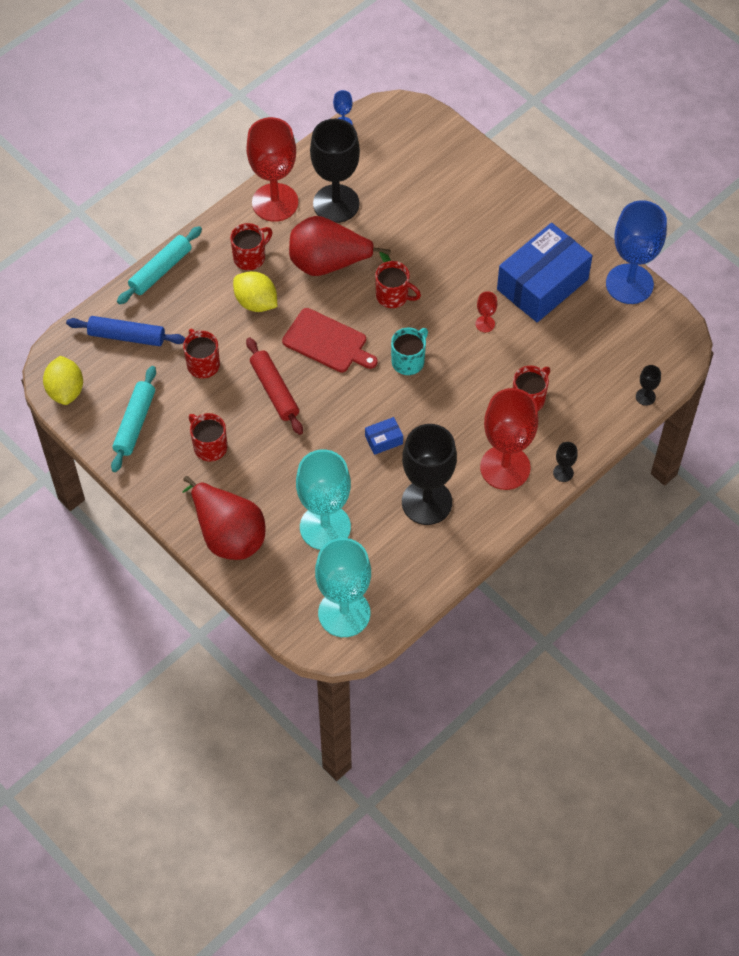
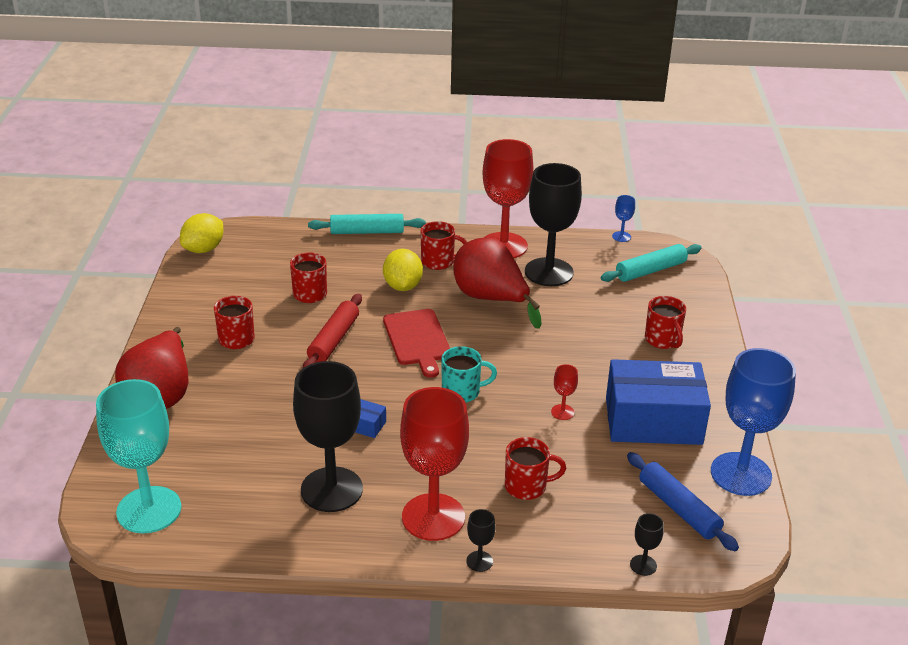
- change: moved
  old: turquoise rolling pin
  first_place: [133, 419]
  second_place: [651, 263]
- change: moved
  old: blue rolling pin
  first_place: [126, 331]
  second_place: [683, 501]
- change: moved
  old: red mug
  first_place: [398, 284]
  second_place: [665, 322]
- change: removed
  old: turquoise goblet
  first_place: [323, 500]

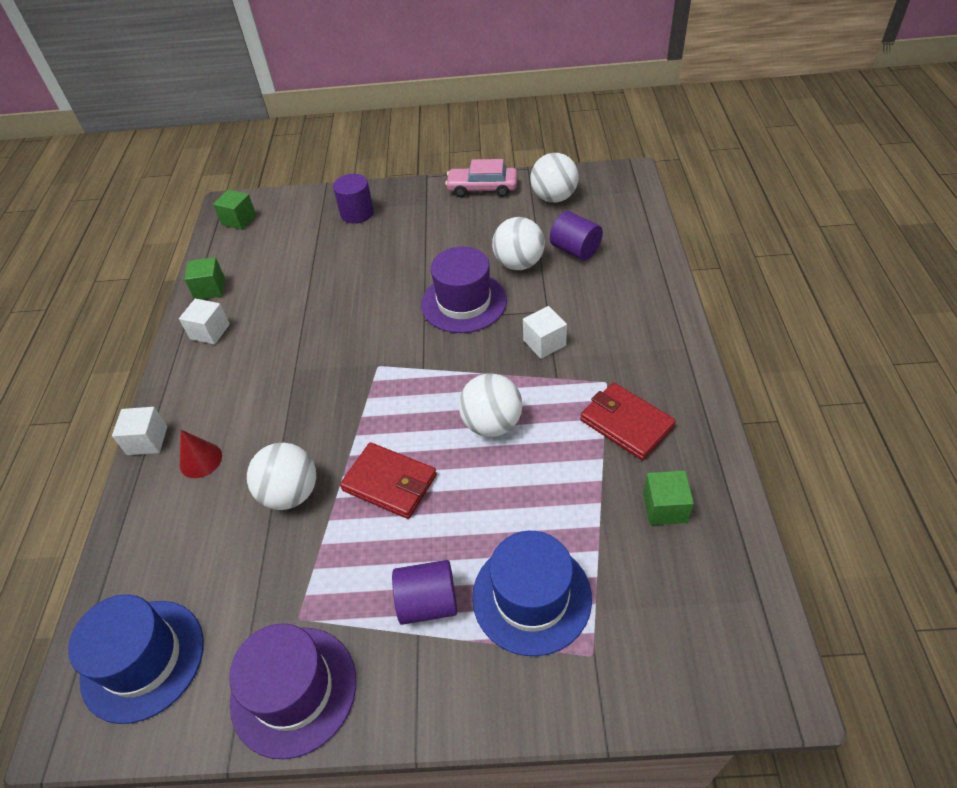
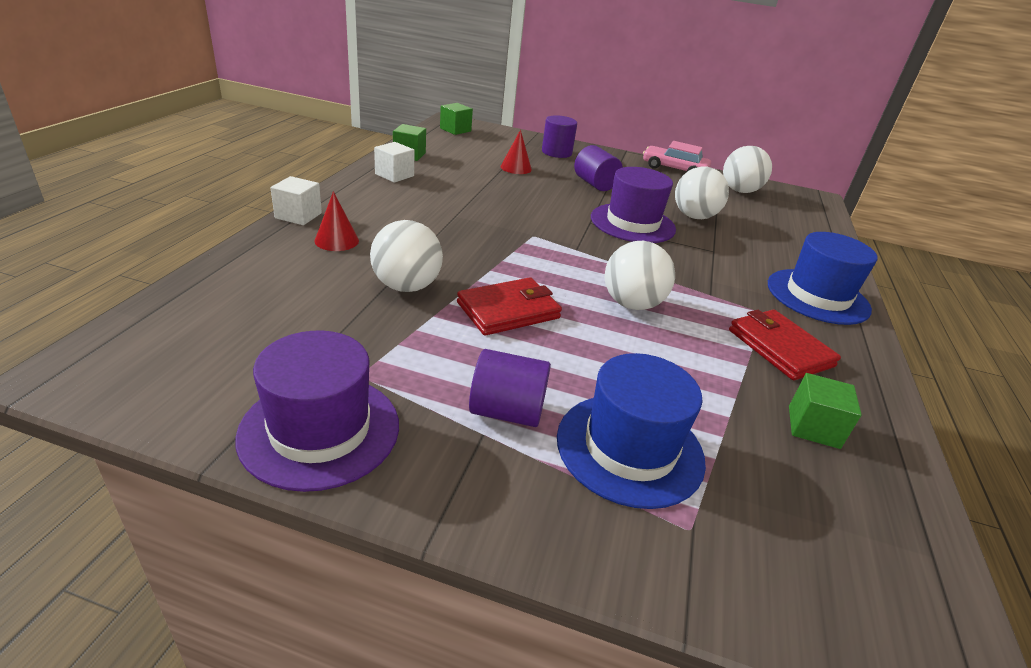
- change: turned
  old: red wallet
  first_place: [388, 480]
  second_place: [509, 306]
  degrees: -75
- change: added
  new: red cone
  second_place: [516, 152]
- change: moved
  old: purple cylinder
  first_place: [576, 236]
  second_place: [598, 168]
- change: moved
  old: blue hat
  first_place: [136, 659]
  second_place: [823, 278]
- change: removed
  old: white cube
  first_place: [545, 332]

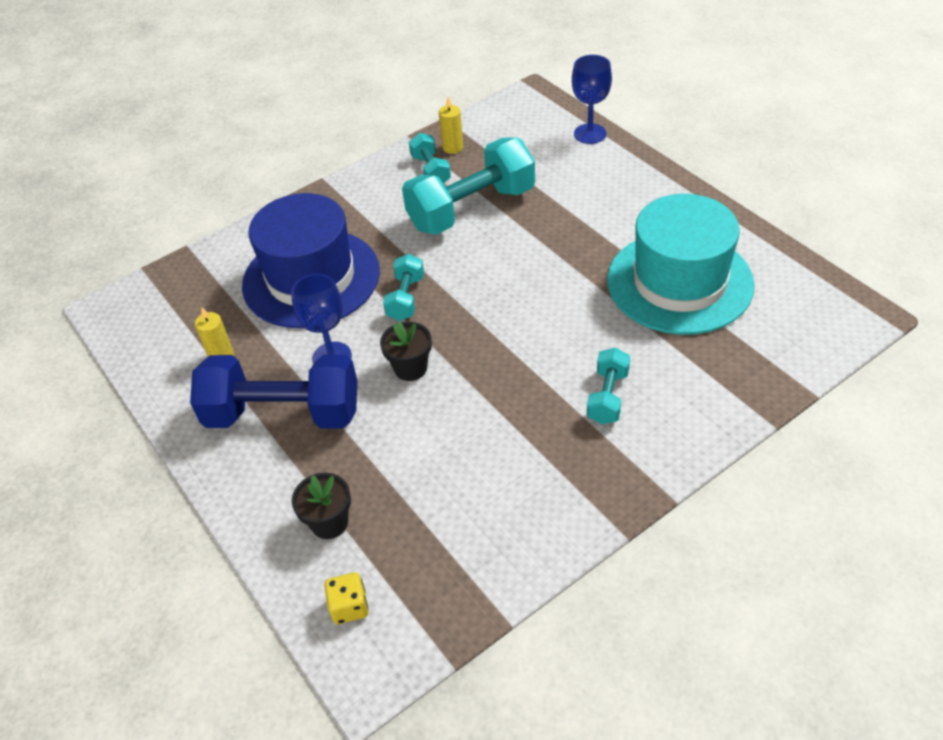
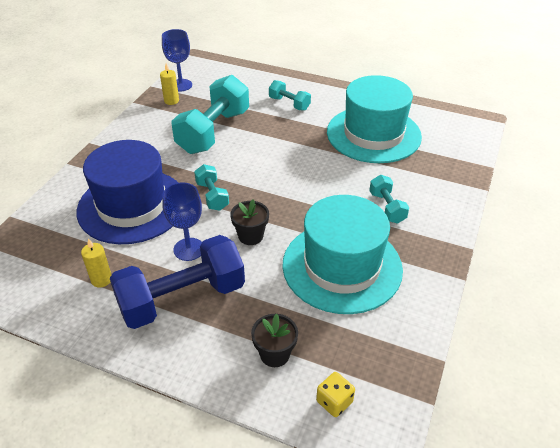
- change: moved
  old: blue goblet
  first_place: [592, 99]
  second_place: [177, 60]
- change: moved
  old: turquoise dumbbell
  first_place: [430, 158]
  second_place: [290, 95]
- change: added
  new: turquoise hat
  second_place: [342, 254]

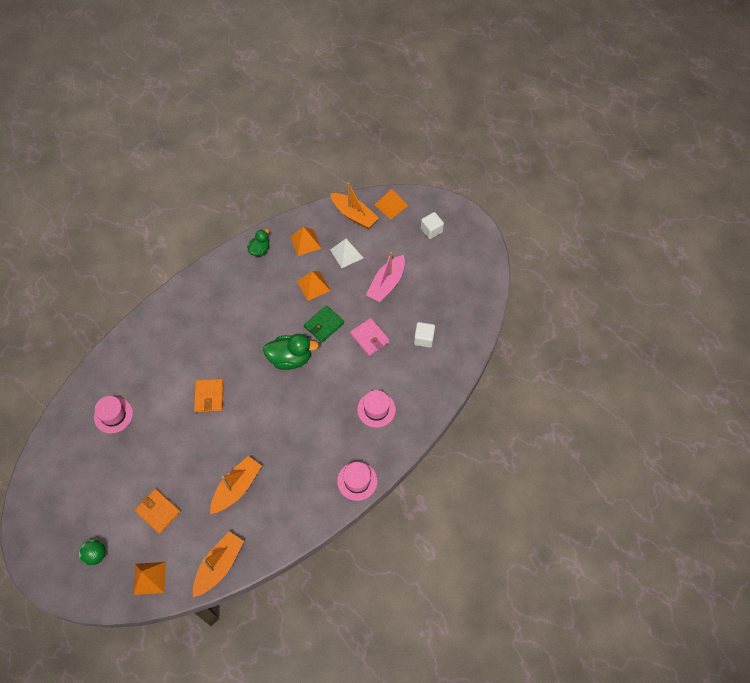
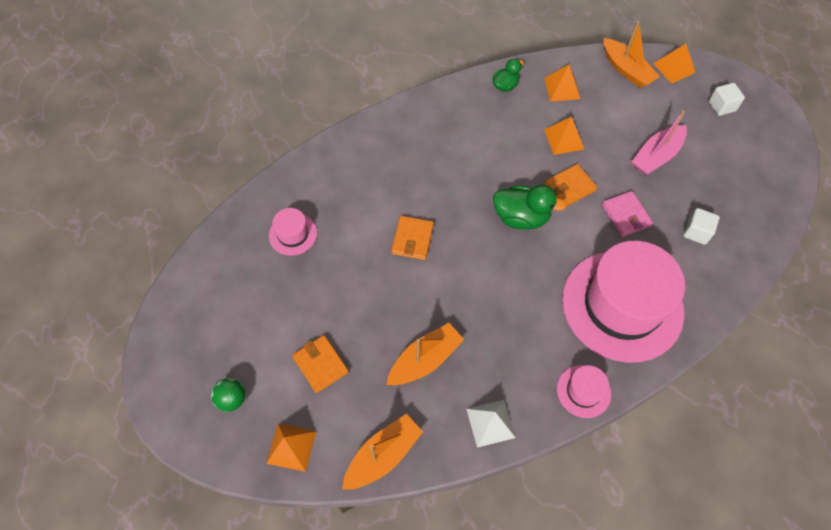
- change: moved
  old: white pyramid
  first_place: [347, 253]
  second_place: [491, 424]
- change: recoloured
  old: green wallet
  new: orange wallet
  first_place: [324, 324]
  second_place: [571, 185]
- change: resized
  old: pink hat
  first_place: [376, 409]
  second_place: [623, 302]
  factor: 2.37

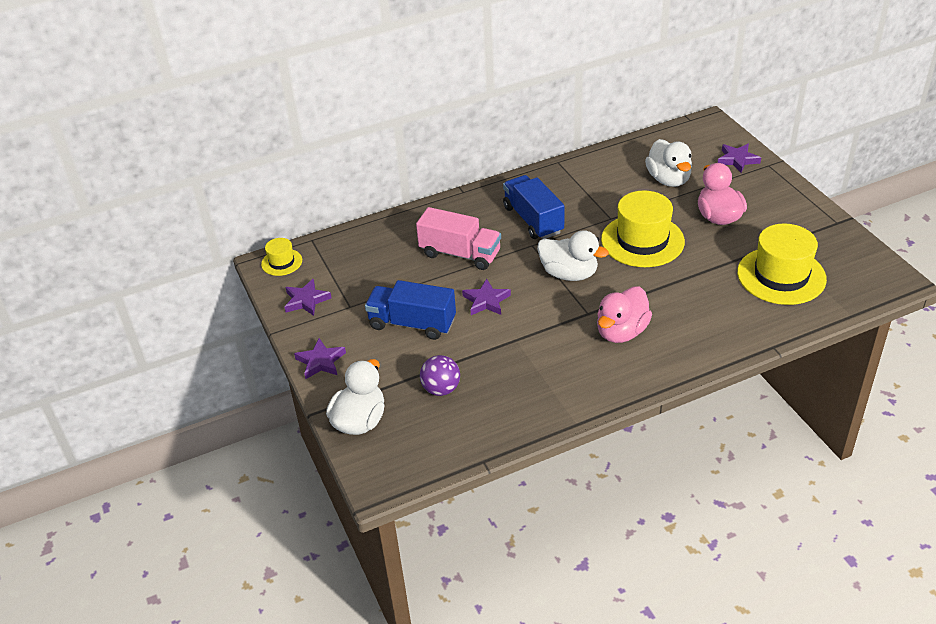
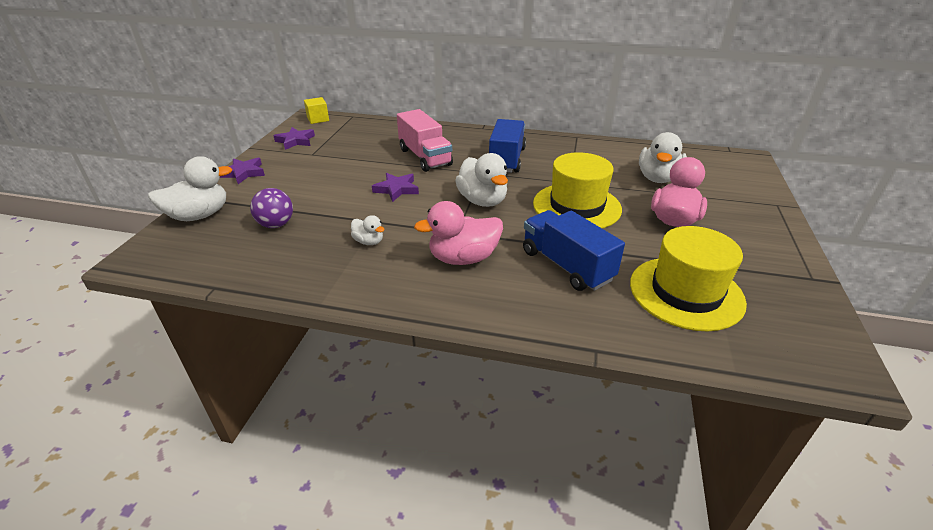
- change: replaced
  old: yellow hat
  new: yellow cube
  first_place: [281, 257]
  second_place: [316, 110]
- change: added
  new: white duck
  second_place: [367, 230]
- change: moved
  old: blue truck
  first_place: [410, 310]
  second_place: [574, 250]
- change: removed
  old: purple star
  first_place: [739, 158]

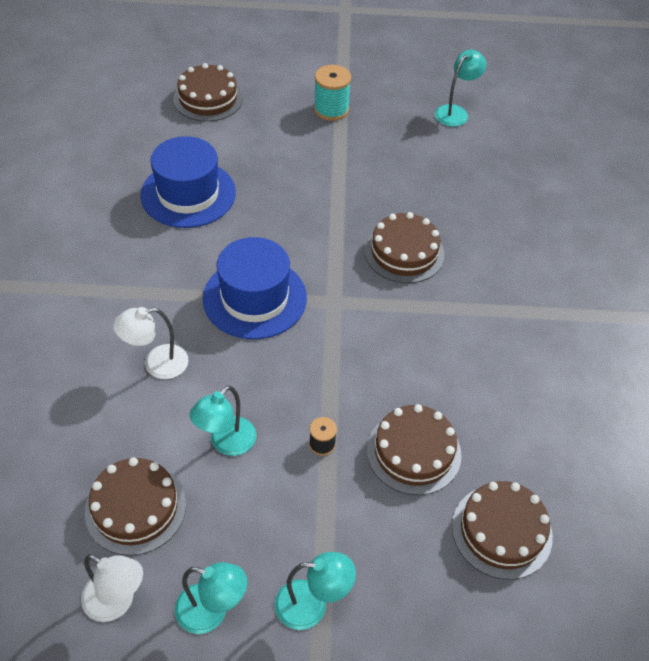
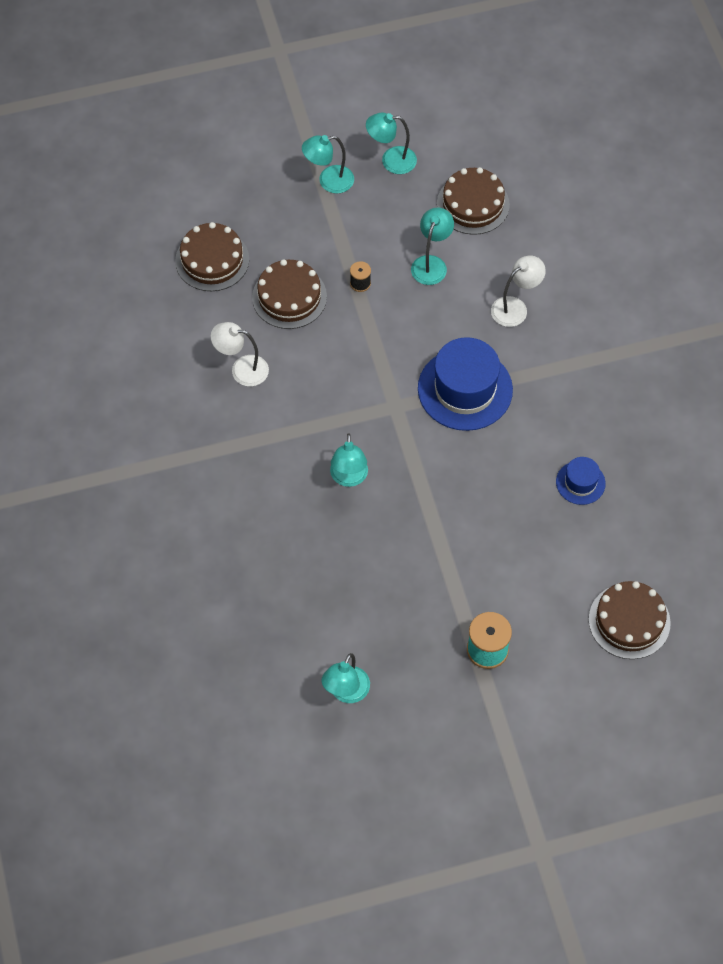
- change: moved
  old: white lamp
  first_place: [112, 588]
  second_place: [240, 354]
- change: replaced
  old: brown cake
  new: turquoise lamp
  first_place: [404, 247]
  second_place: [349, 460]
- change: resized
  old: blue hat
  first_place: [188, 182]
  second_place: [581, 481]
  factor: 0.51

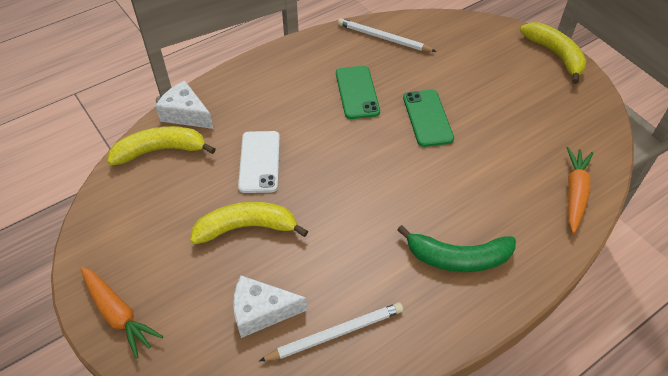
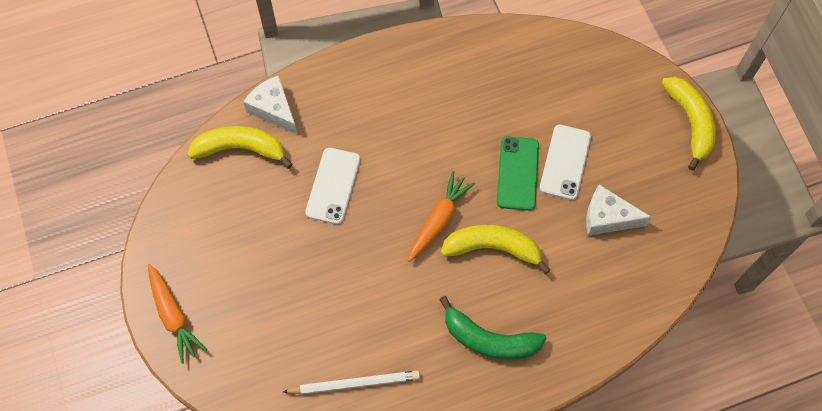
- change: moved
  old: orange carrot
  first_place: [580, 190]
  second_place: [441, 216]
- change: moved
  old: yellow banana
  first_place: [249, 223]
  second_place: [495, 249]
- change: added
  new: white phone
  second_place: [565, 162]
- change: moved
  old: white cheese
  first_place: [270, 306]
  second_place: [619, 210]
- change: removed
  old: green phone
  first_place: [358, 92]
- change: removed
  old: white pencil
  first_place: [387, 35]

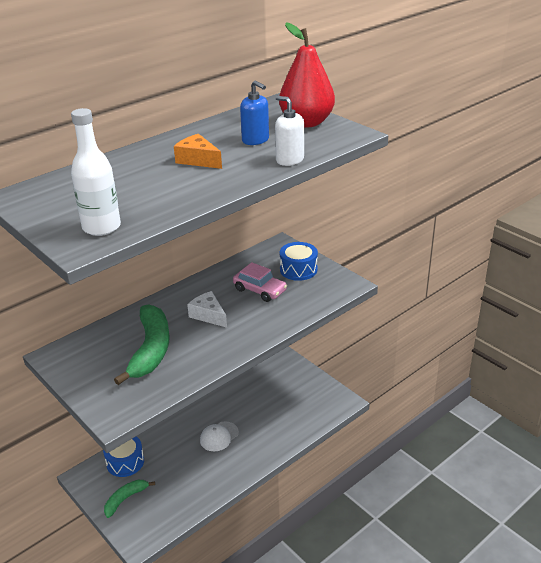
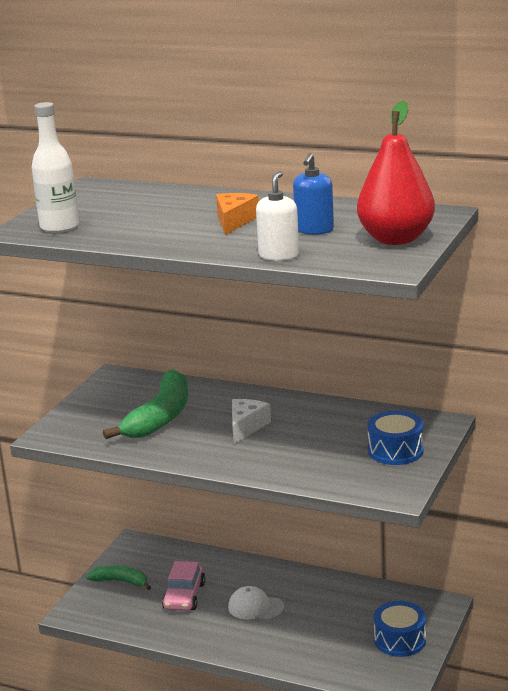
- change: turned
  old: green banana
  first_place: [142, 344]
  second_place: [145, 404]
  degrees: -45
- change: moved
  old: pink car
  first_place: [260, 282]
  second_place: [183, 586]
- change: moved
  old: blue drum
  first_place: [123, 457]
  second_place: [400, 629]

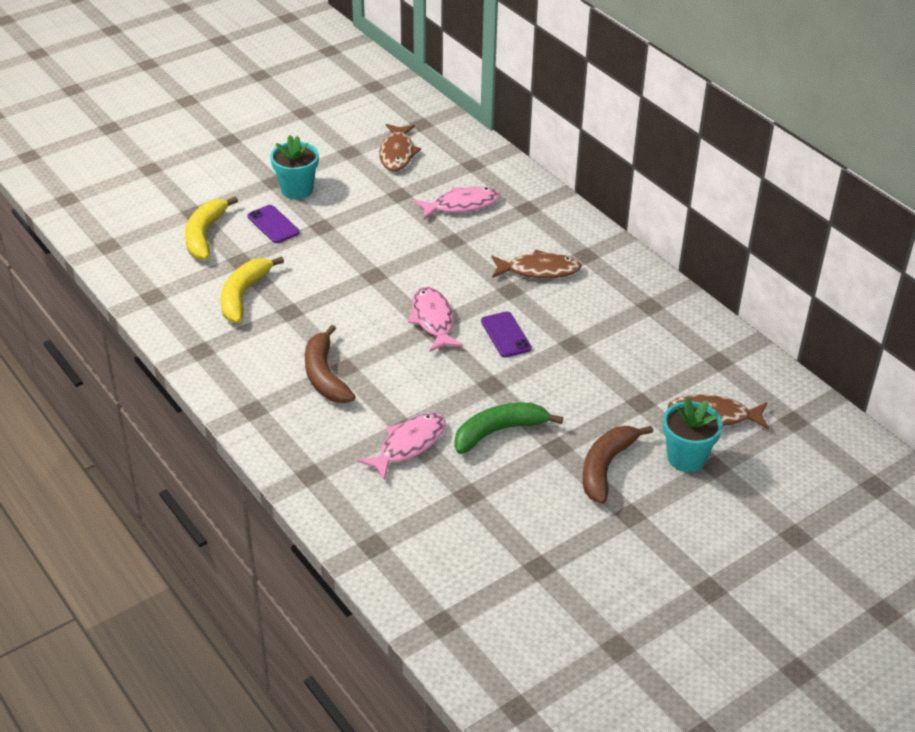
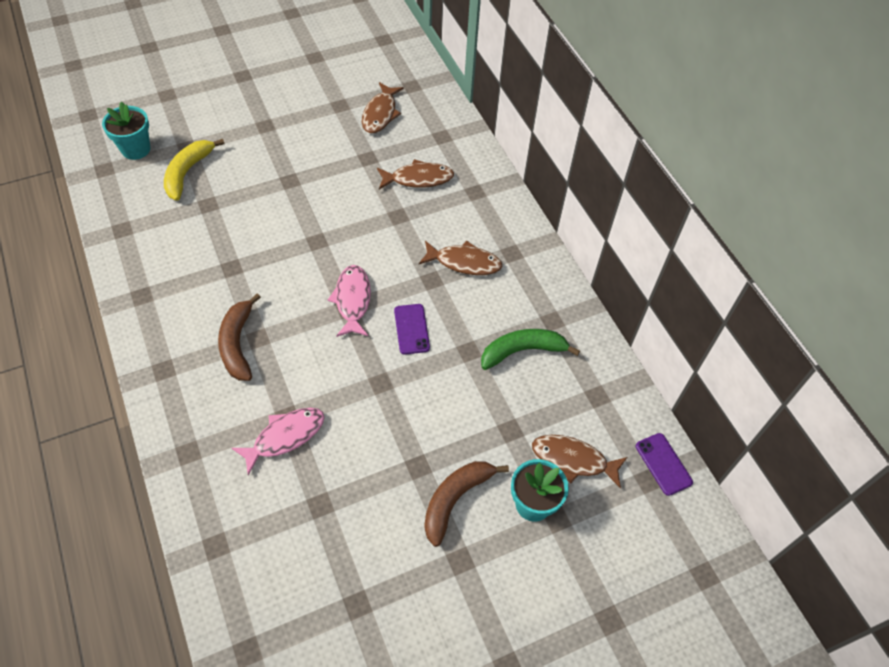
- change: moved
  old: turquoise flower pot
  first_place: [294, 167]
  second_place: [126, 131]
- change: recoloured
  old: pink fish
  new: brown fish
  first_place: [457, 203]
  second_place: [415, 174]
- change: moved
  old: green banana
  first_place: [508, 428]
  second_place: [530, 349]
- change: moved
  old: purple phone
  first_place: [273, 224]
  second_place: [664, 464]
- change: removed
  old: yellow banana
  first_place: [252, 289]

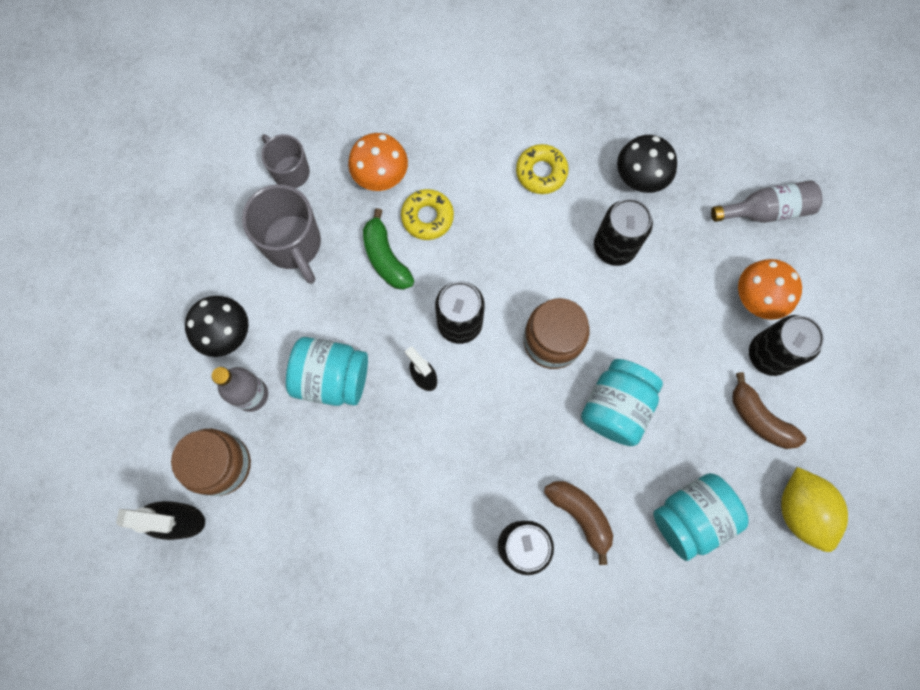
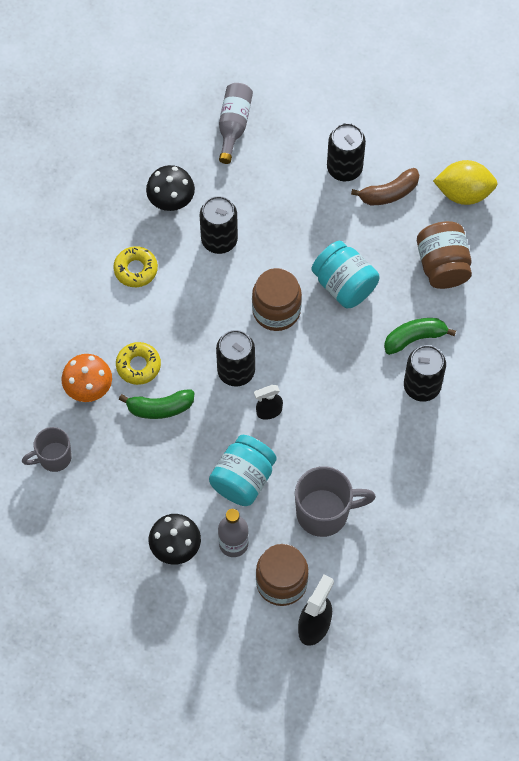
- change: moved
  old: grey mug
  first_place: [281, 234]
  second_place: [335, 501]
- change: recoloured
  old: brown banana
  new: green banana
  first_place: [578, 523]
  second_place: [420, 336]
- change: recoloured
  old: turquoise jar
  new: brown jar
  first_place: [701, 517]
  second_place: [444, 255]
- change: removed
  old: orange mushroom
  first_place: [770, 289]

